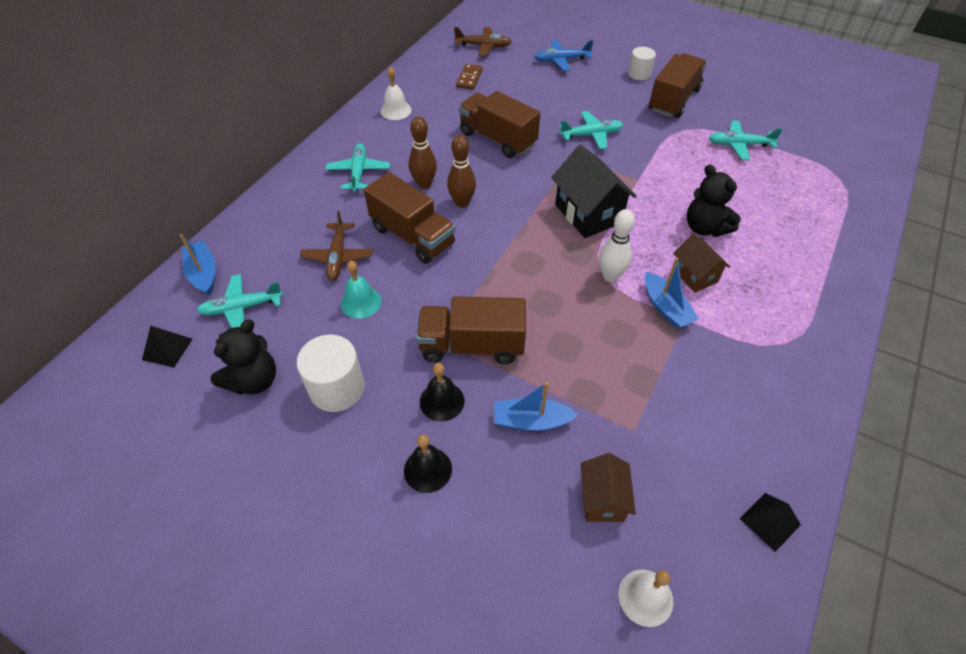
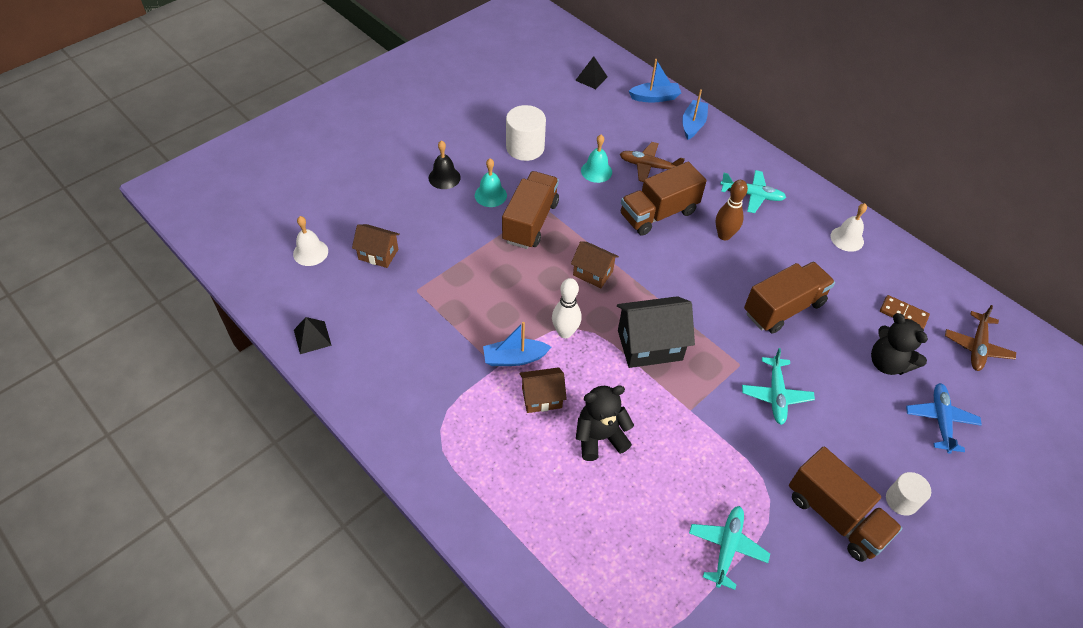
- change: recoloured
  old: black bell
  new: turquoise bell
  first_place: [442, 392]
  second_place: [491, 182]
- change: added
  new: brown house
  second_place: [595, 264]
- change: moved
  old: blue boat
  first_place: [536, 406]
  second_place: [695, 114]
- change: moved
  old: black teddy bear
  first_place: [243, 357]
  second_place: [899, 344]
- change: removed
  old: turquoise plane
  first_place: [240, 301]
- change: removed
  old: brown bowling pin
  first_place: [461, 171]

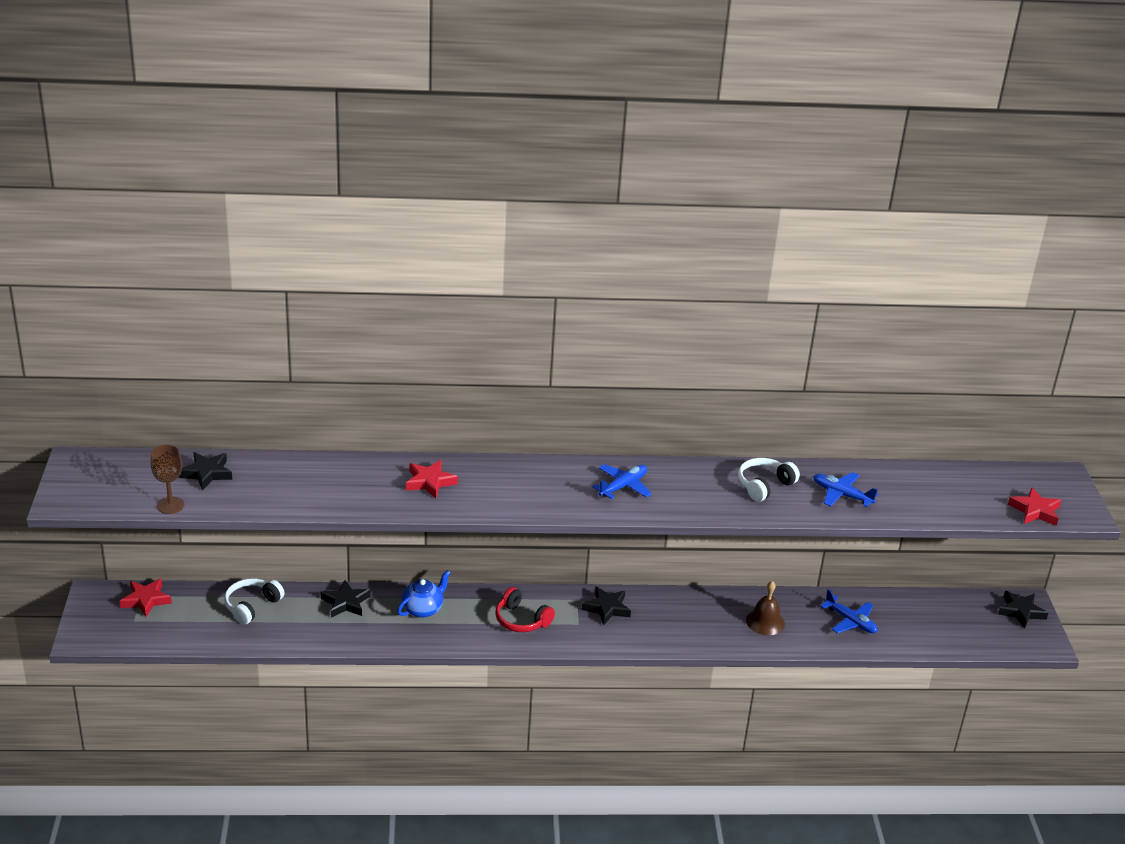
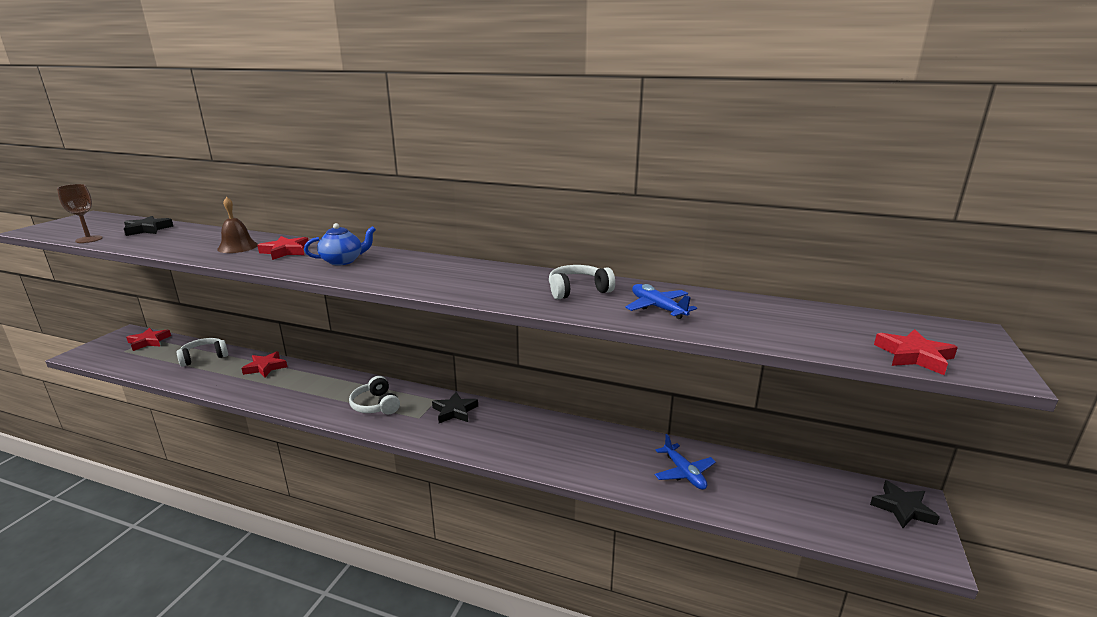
- change: moved
  old: brown bell
  first_place: [765, 608]
  second_place: [237, 225]
- change: recoloured
  old: black star
  new: red star
  first_place: [345, 599]
  second_place: [264, 364]
- change: moved
  old: blue teapot
  first_place: [424, 594]
  second_place: [340, 244]
- change: recoloured
  old: red headphones
  new: white headphones
  first_place: [525, 609]
  second_place: [374, 395]
- change: removed
  old: blue plane
  first_place: [622, 481]

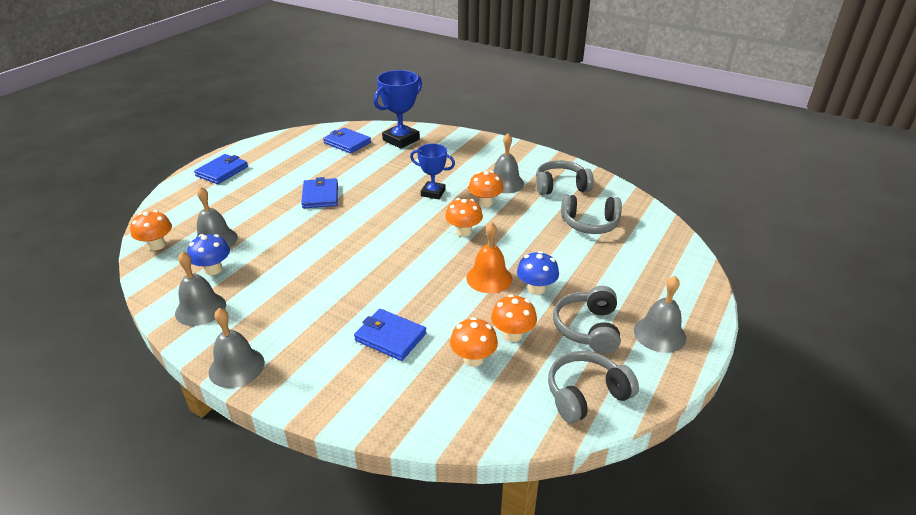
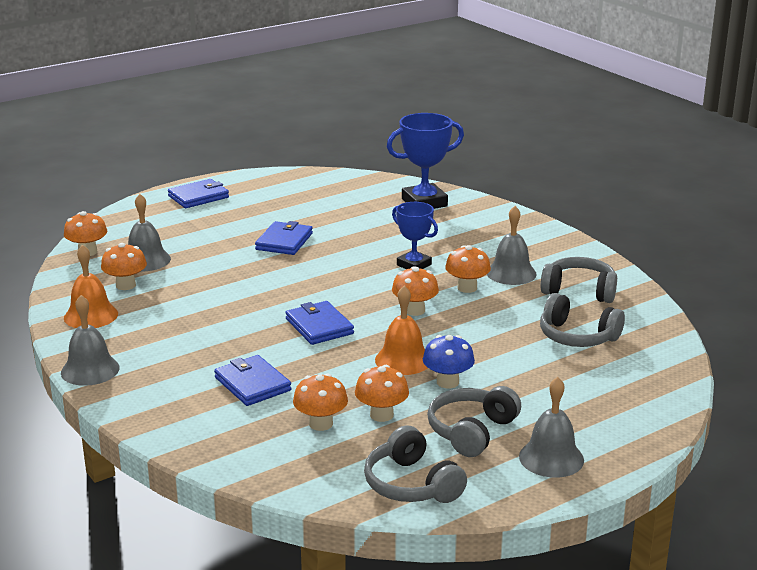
- change: recoloured
  old: grey bell
  new: orange bell
  first_place: [200, 289]
  second_place: [91, 286]
- change: recoloured
  old: blue mushroom
  new: orange mushroom
  first_place: [208, 254]
  second_place: [124, 266]
- change: moved
  old: blue wallet
  first_place: [347, 140]
  second_place: [319, 323]
- change: turned
  old: grey headphones
  first_place: [593, 387]
  second_place: [415, 464]
  degrees: -120

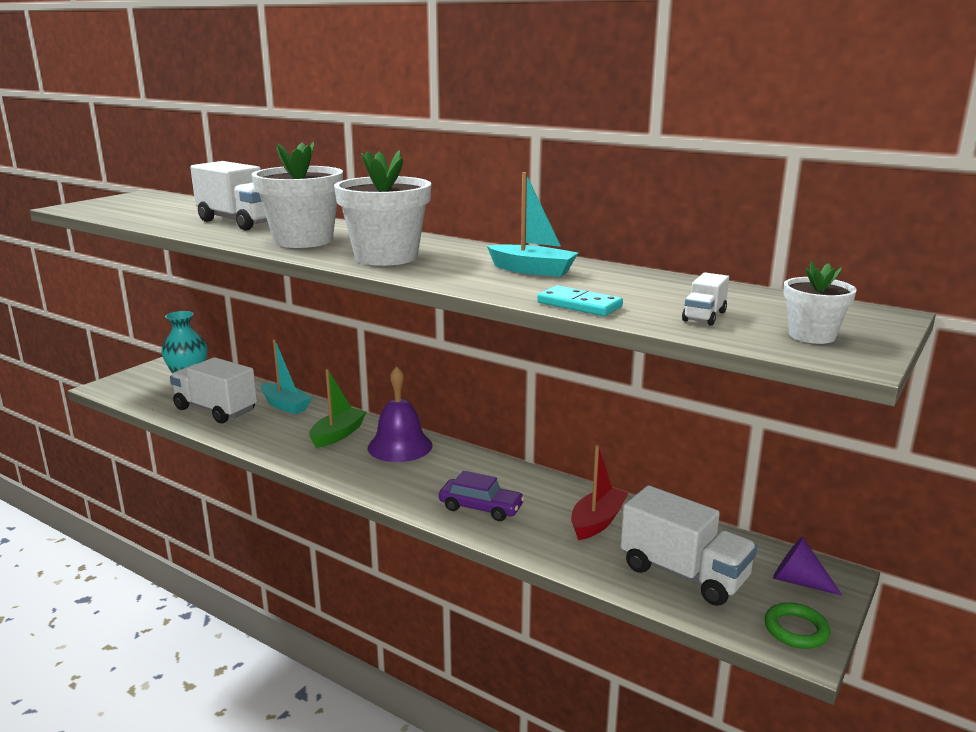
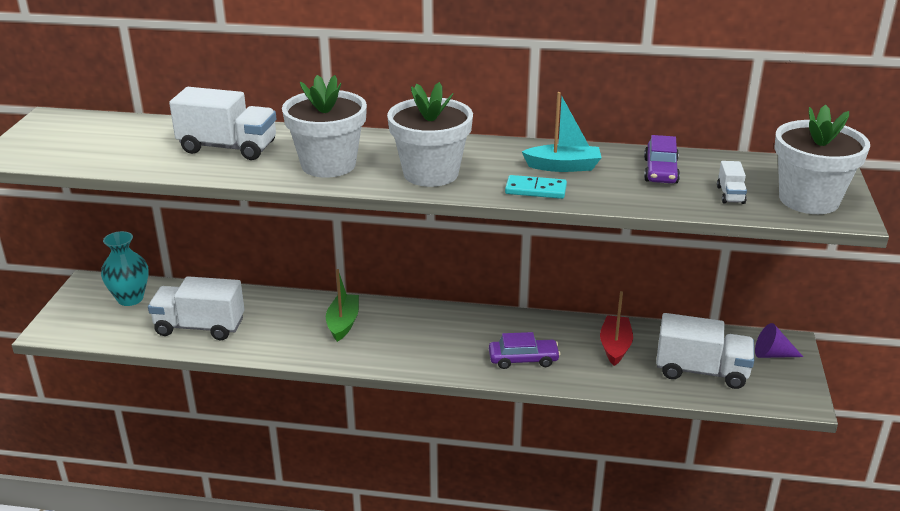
- change: moved
  old: turquoise domino
  first_place: [580, 300]
  second_place: [536, 187]
- change: added
  new: purple car
  second_place: [662, 159]
- change: resized
  old: white flower pot
  first_place: [820, 302]
  second_place: [822, 159]
  factor: 1.89
- change: removed
  old: turquoise boat
  first_place: [286, 376]
- change: removed
  old: purple bell
  first_place: [400, 414]
- change: removed
  old: green ring
  first_place: [797, 626]

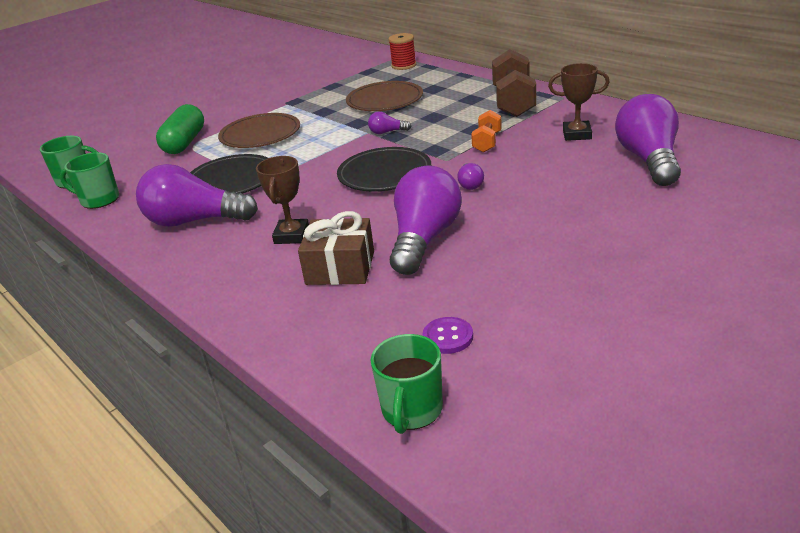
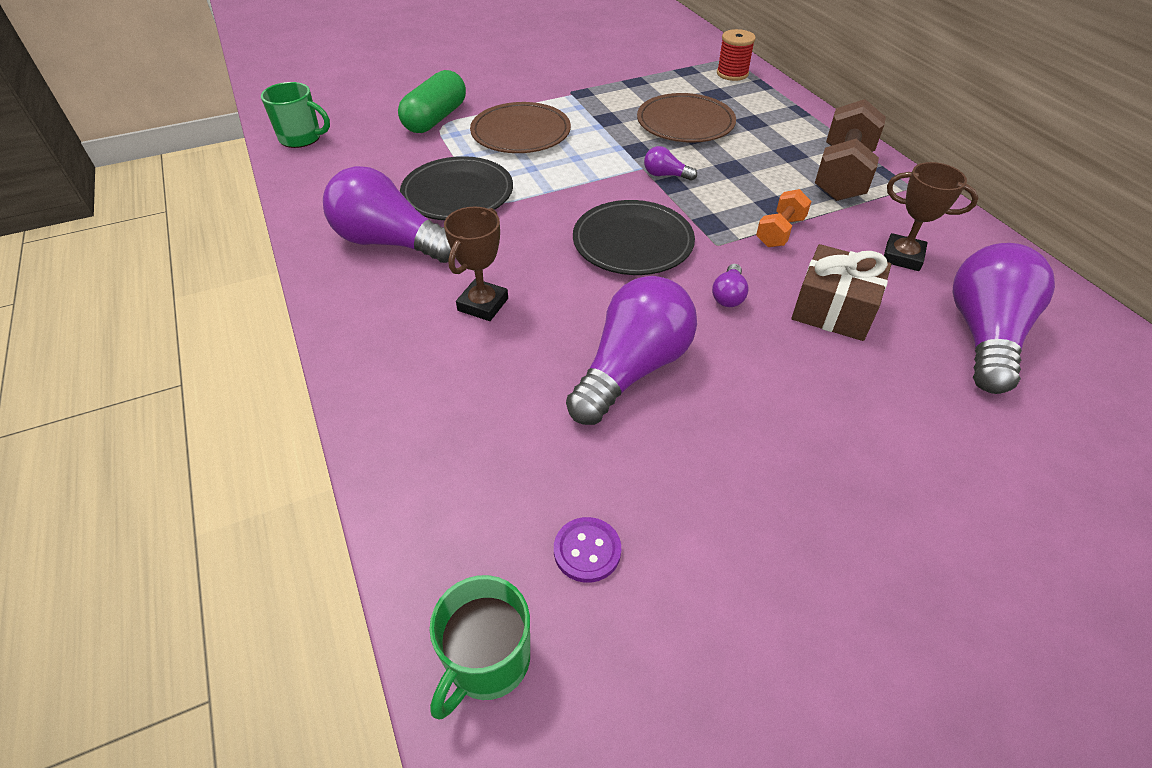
- change: moved
  old: brown gift
  first_place: [336, 248]
  second_place: [841, 292]
- change: removed
  old: green mug
  first_place: [89, 180]

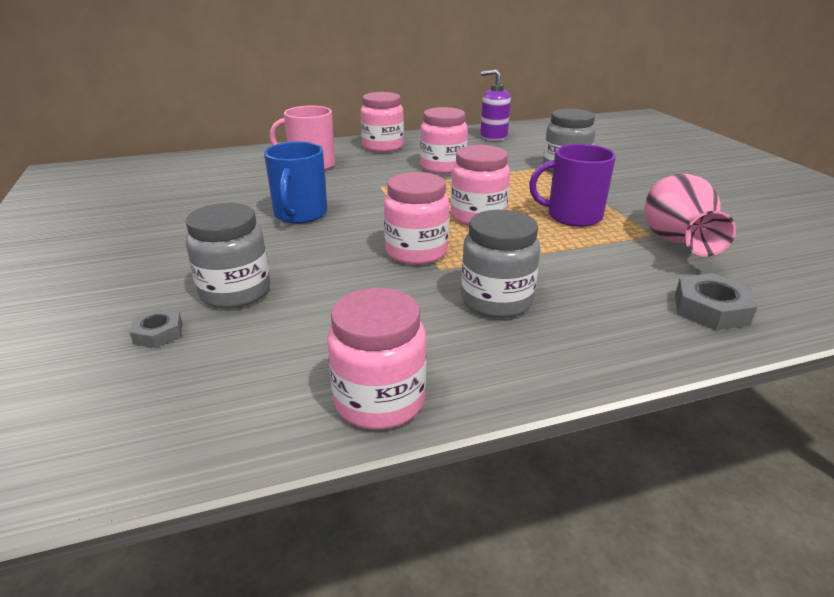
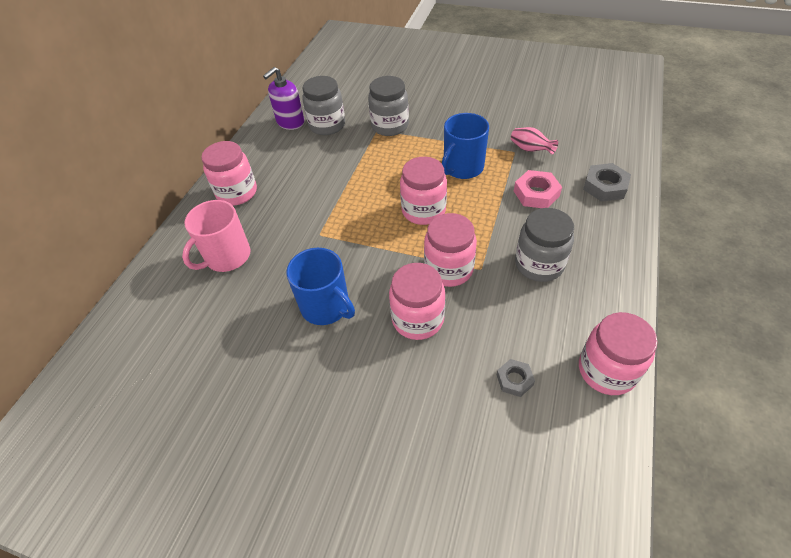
- change: moved
  old: grey jar
  first_place: [228, 256]
  second_place: [323, 105]
- change: moved
  old: pink jar
  first_place: [444, 140]
  second_place: [417, 301]
- change: recoloured
  old: purple mug
  new: blue mug
  first_place: [572, 185]
  second_place: [465, 146]
- change: moved
  old: grey nut
  first_place: [155, 328]
  second_place: [515, 378]
- change: resized
  old: pink vase
  first_place: [690, 215]
  second_place: [534, 141]
  factor: 0.51
- change: added
  new: pink nut
  second_place: [538, 189]

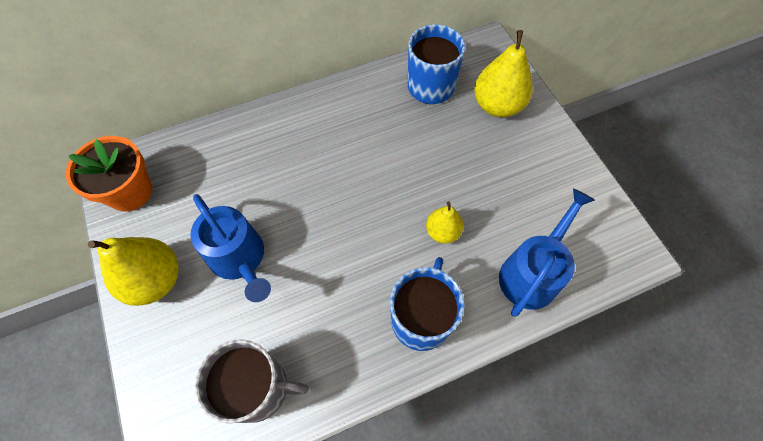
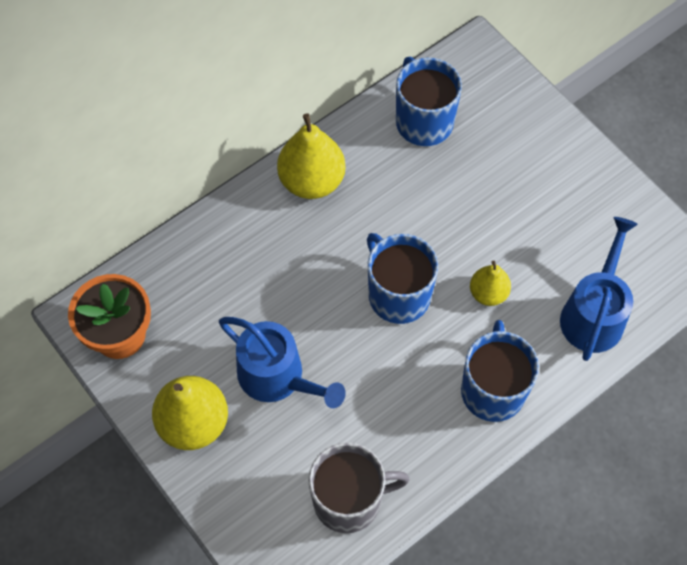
- change: moved
  old: yellow pear
  first_place: [503, 73]
  second_place: [311, 156]
- change: added
  new: blue mug
  second_place: [402, 278]

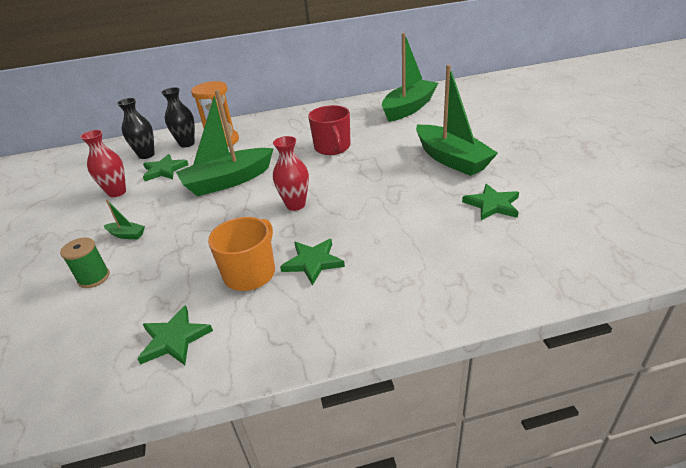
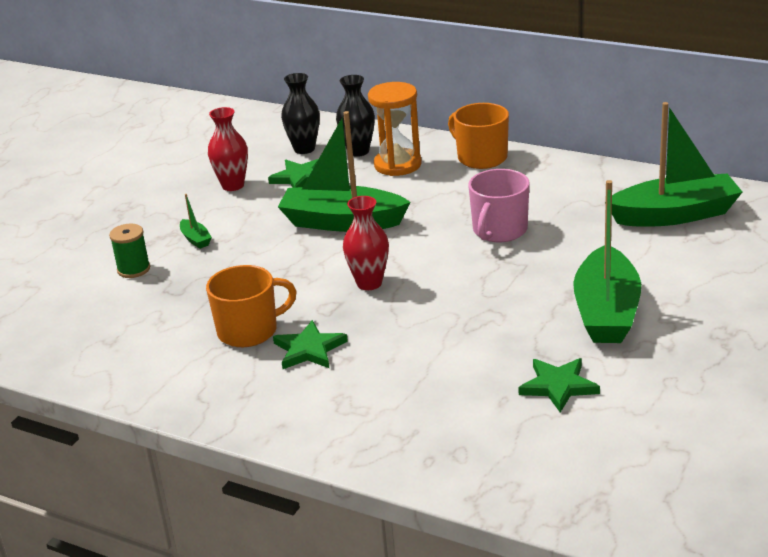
- change: added
  new: orange mug
  second_place: [478, 136]
- change: recoloured
  old: red mug
  new: pink mug
  first_place: [329, 130]
  second_place: [499, 205]
- change: removed
  old: green star
  first_place: [175, 335]

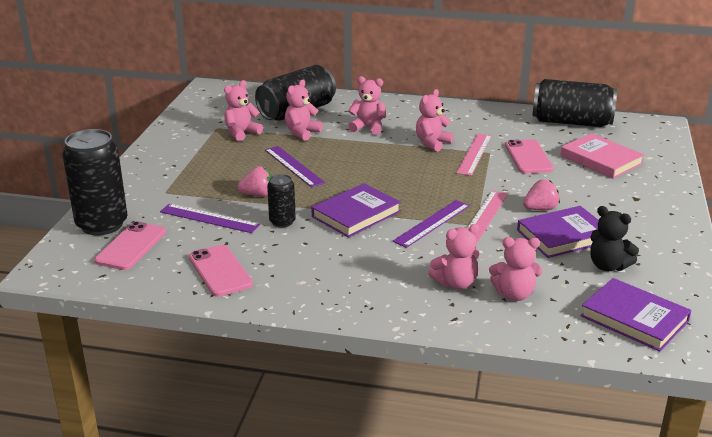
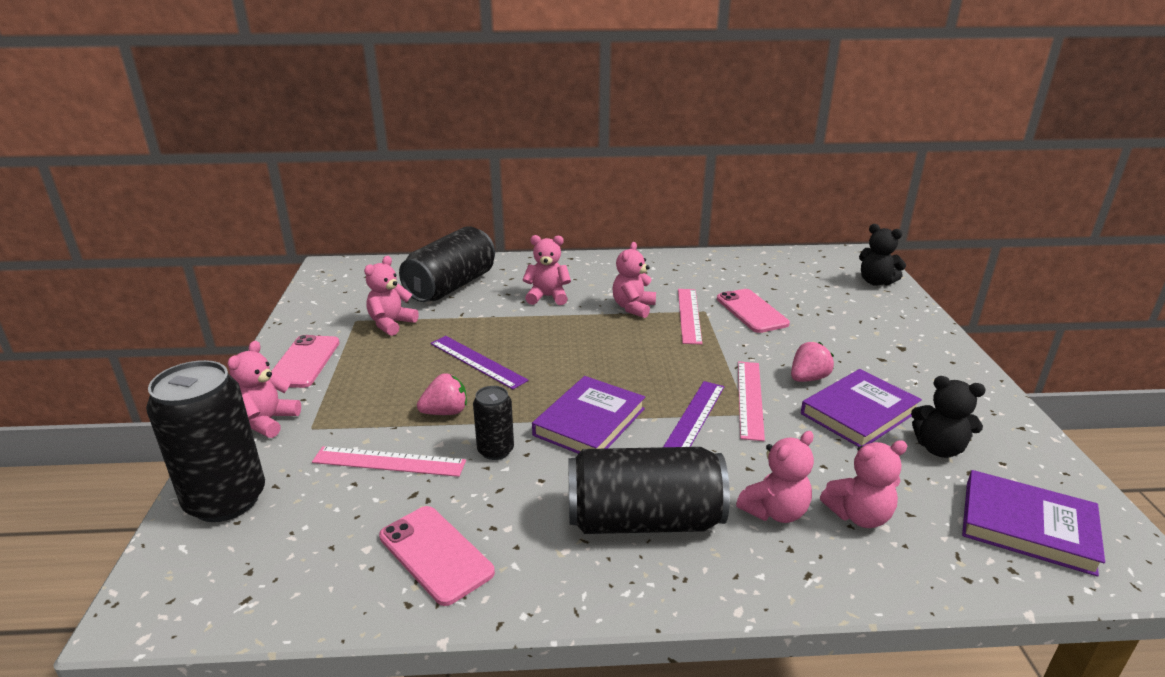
- change: moved
  old: pink teddy bear
  first_place: [304, 110]
  second_place: [264, 389]
- change: moved
  old: pink phone
  first_place: [130, 245]
  second_place: [305, 361]
- change: recoloured
  old: purple ruler
  new: pink ruler
  first_place: [210, 218]
  second_place: [389, 461]
- change: moved
  old: black can
  first_place: [575, 103]
  second_place: [649, 490]
- change: added
  new: black teddy bear
  second_place: [882, 255]
- change: removed
  old: pink book
  first_place: [602, 156]

